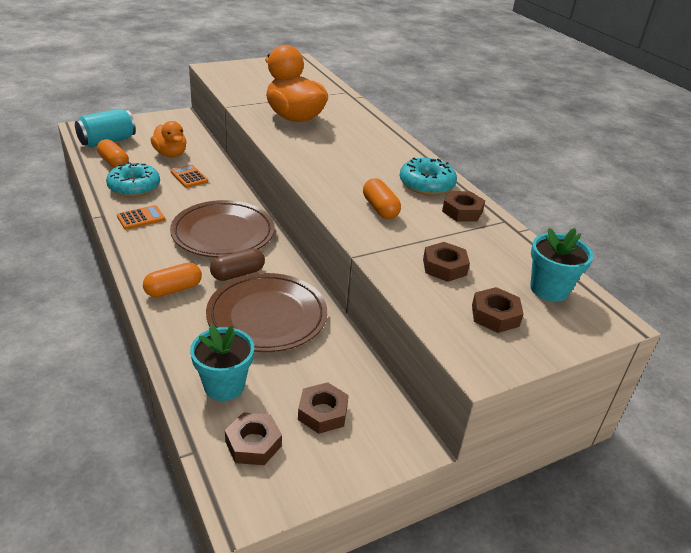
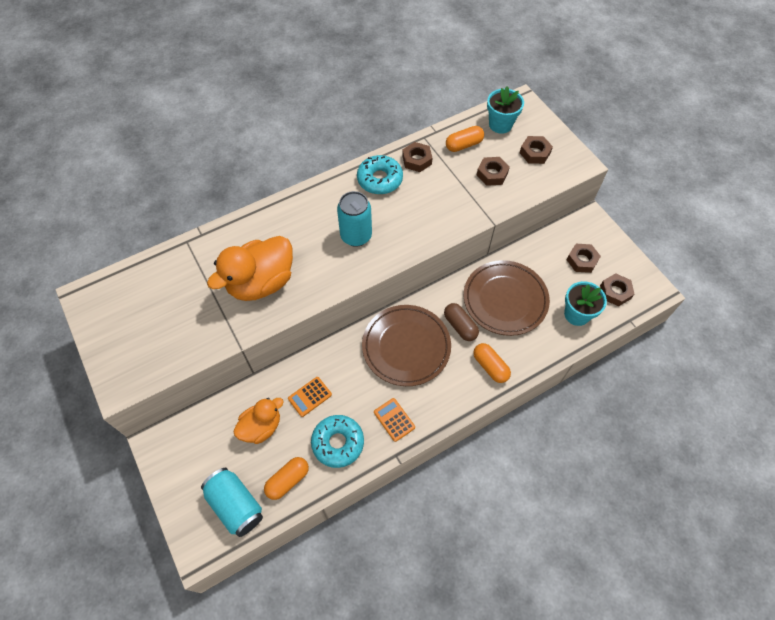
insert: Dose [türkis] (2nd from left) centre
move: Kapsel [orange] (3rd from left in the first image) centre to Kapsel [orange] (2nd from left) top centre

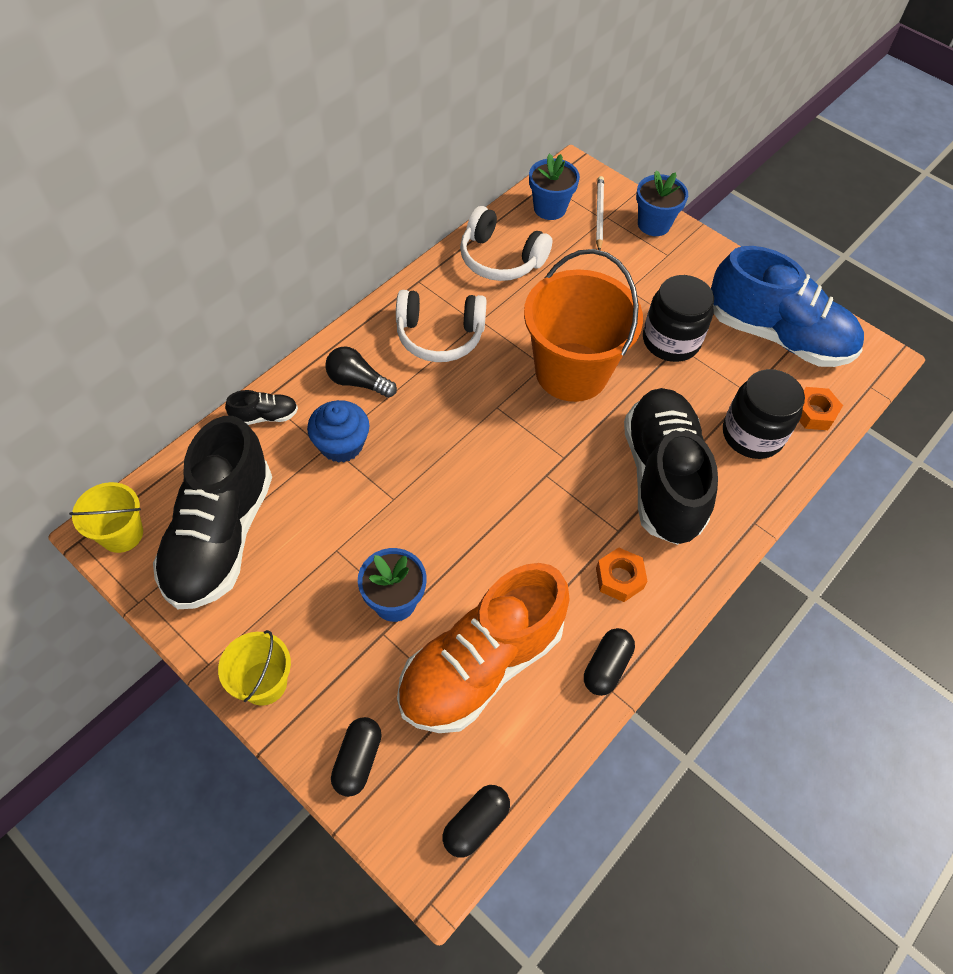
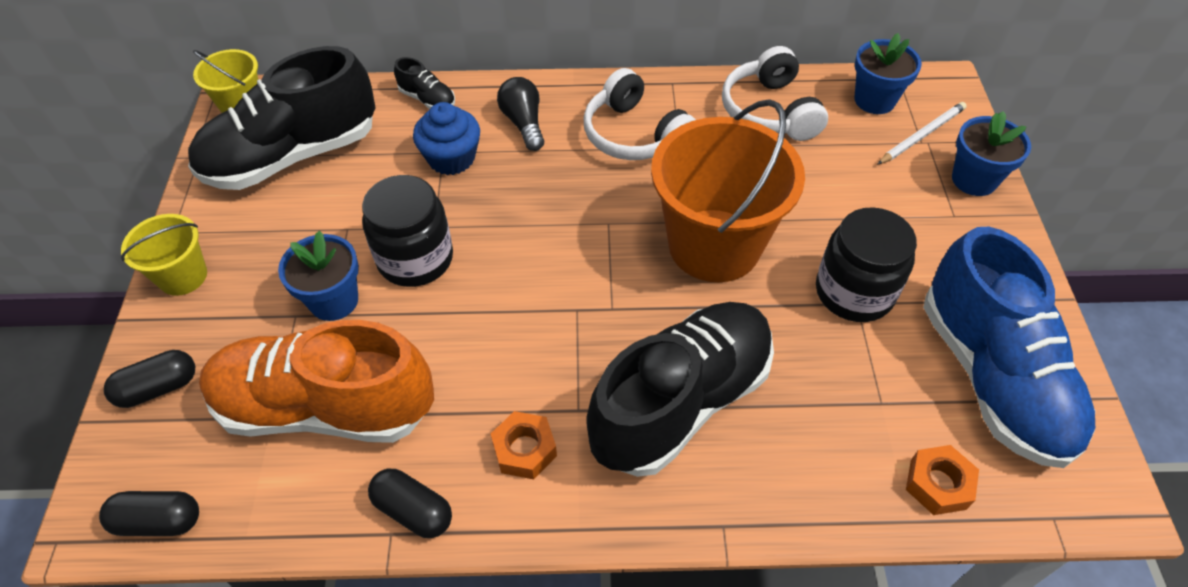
move: Einmachglas [schwarz] (2nd from left in the first image) middle right to Einmachglas [schwarz] (1st from left) centre
rotate: Kapsel [schwarz] (3rd from left) bottom centre = bottom centre 45 degrees clockwise

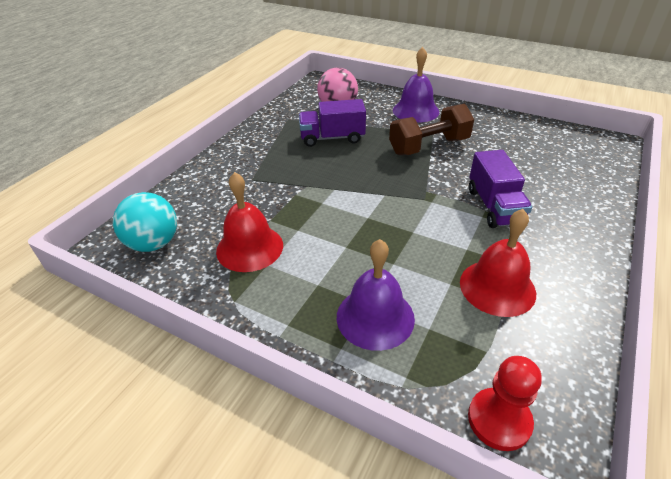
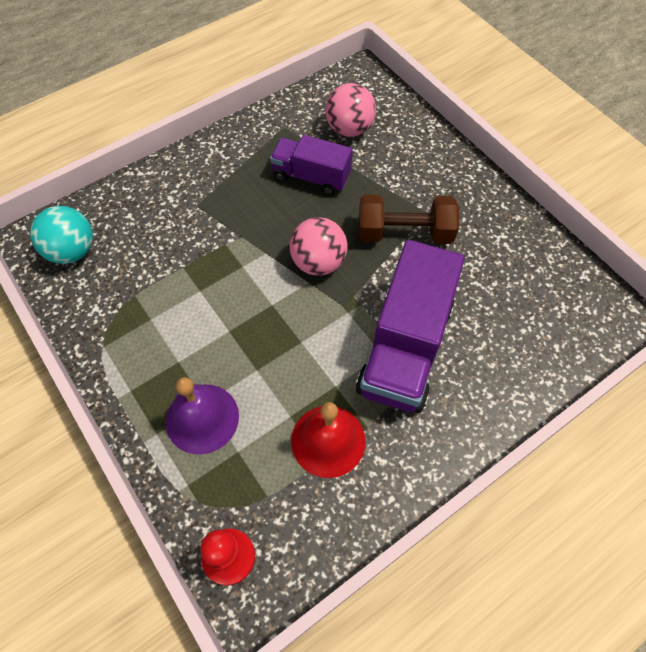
delete: Glocke [rot] (1st from left) centre; Glocke [lila] (2nd from left) top centre
insert: Ball [rosa] (1st from left) centre
resize: Lastwagen [lila] (2nd from left) middle right = centre x1.67

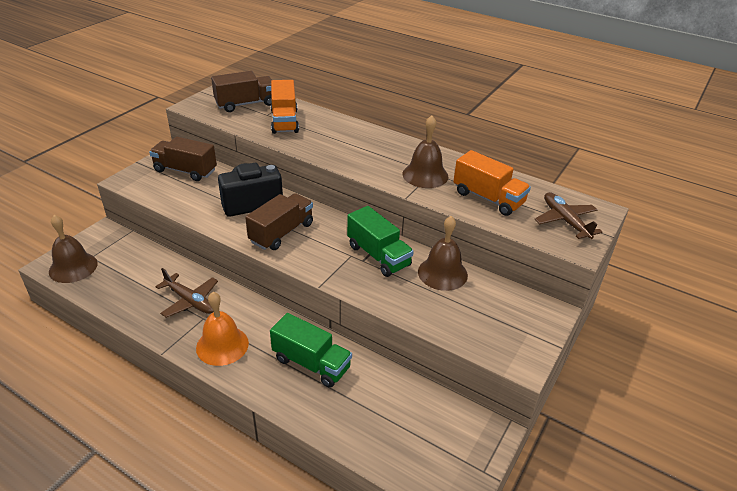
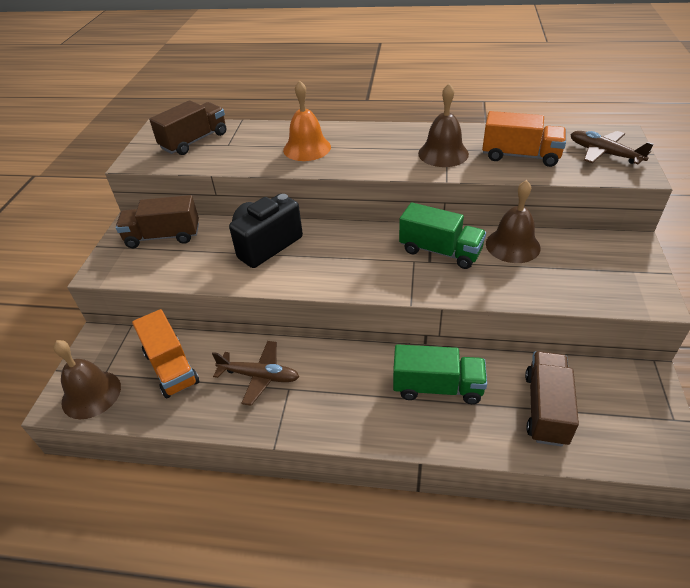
move: Lastwagen [orange] (1st from left) top centre to middle left; Glocke [orange] bottom left to top centre; Lastwagen [braun] (3rd from left) centre to bottom right

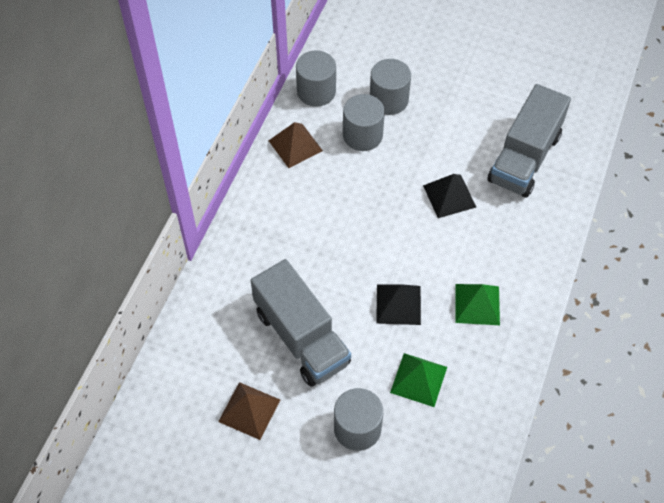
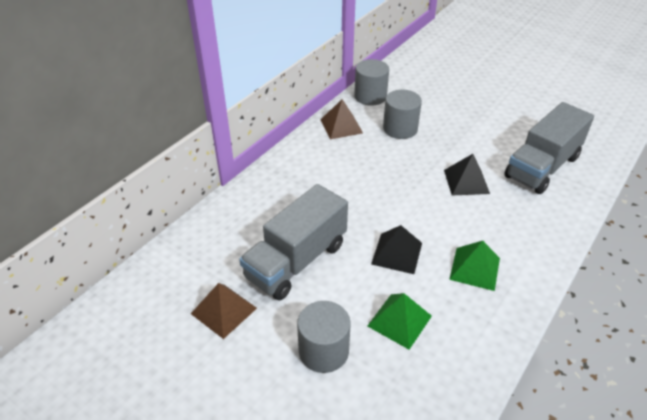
delete: Vollzylinder [grau] (4th from left) top centre
rotate: Lastwagen [grau] (1st from left) centre = centre 60 degrees clockwise

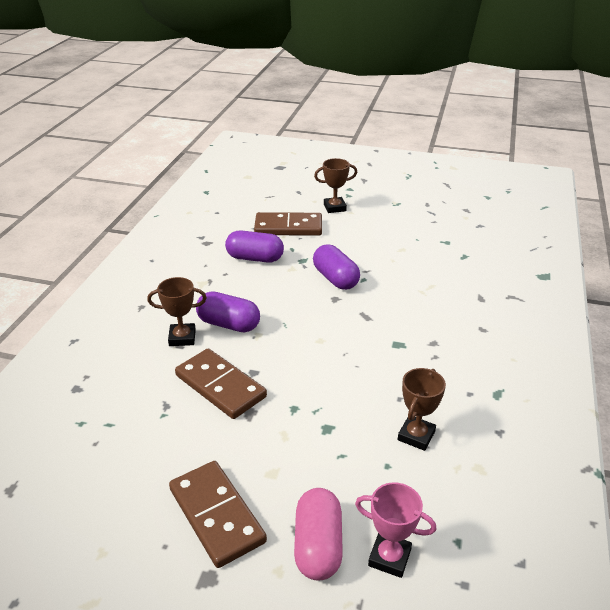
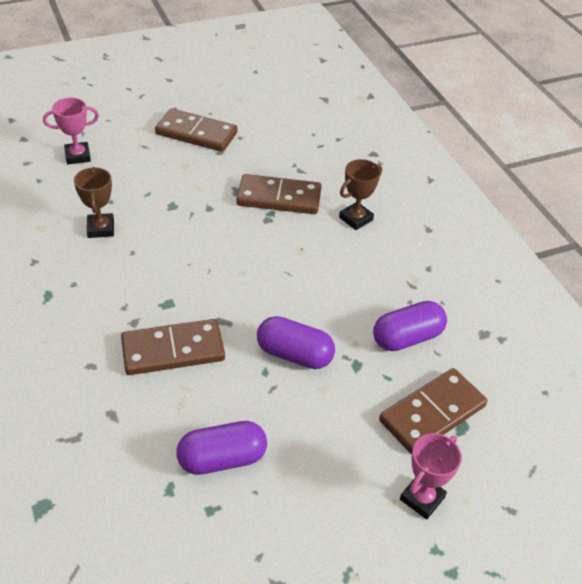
delete: Kapsel [rosa] bottom centre
insert: Dominostein [braun] (1st from left) middle left
move: Kapsel [lila] (1st from left) centre to bottom centre
recolor: Pokal [braun] (2nd from left) top centre to Pokal [rosa] (2nd from left) bottom right

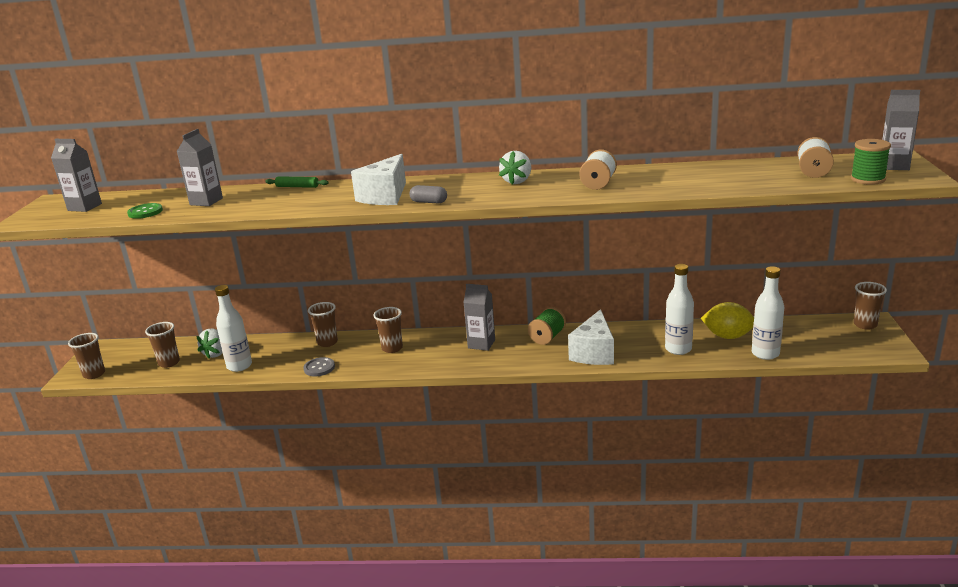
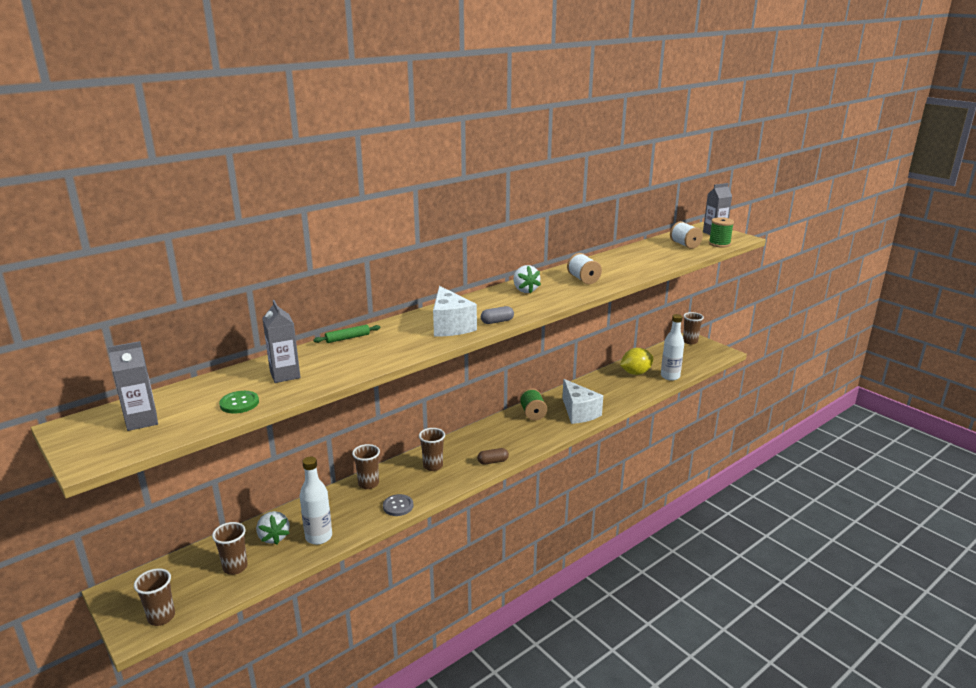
delete: Getränkekarton [grau] (3rd from left) centre; Flasche [weiß] (2nd from left) middle right
insert: Kapsel [braun] centre

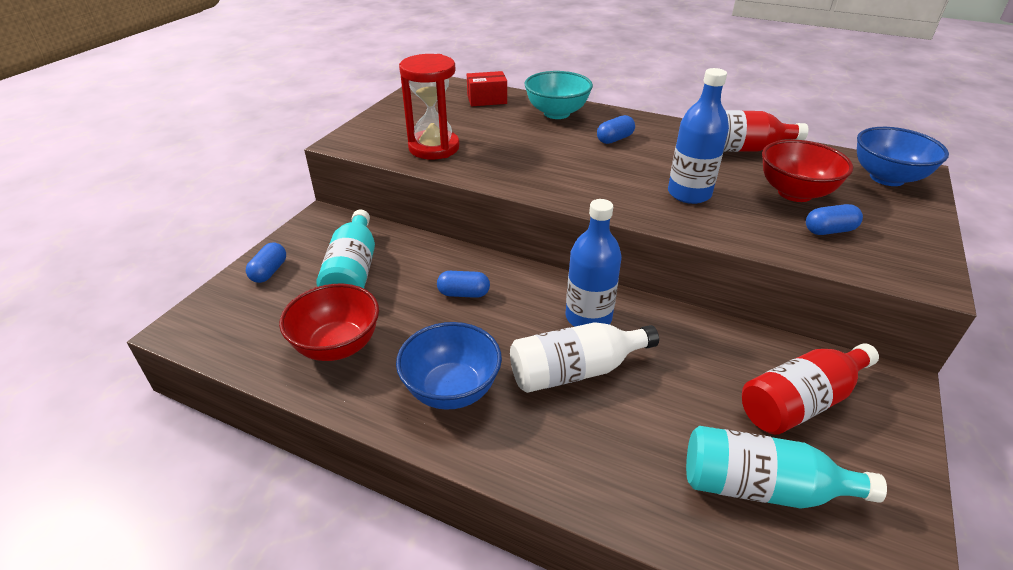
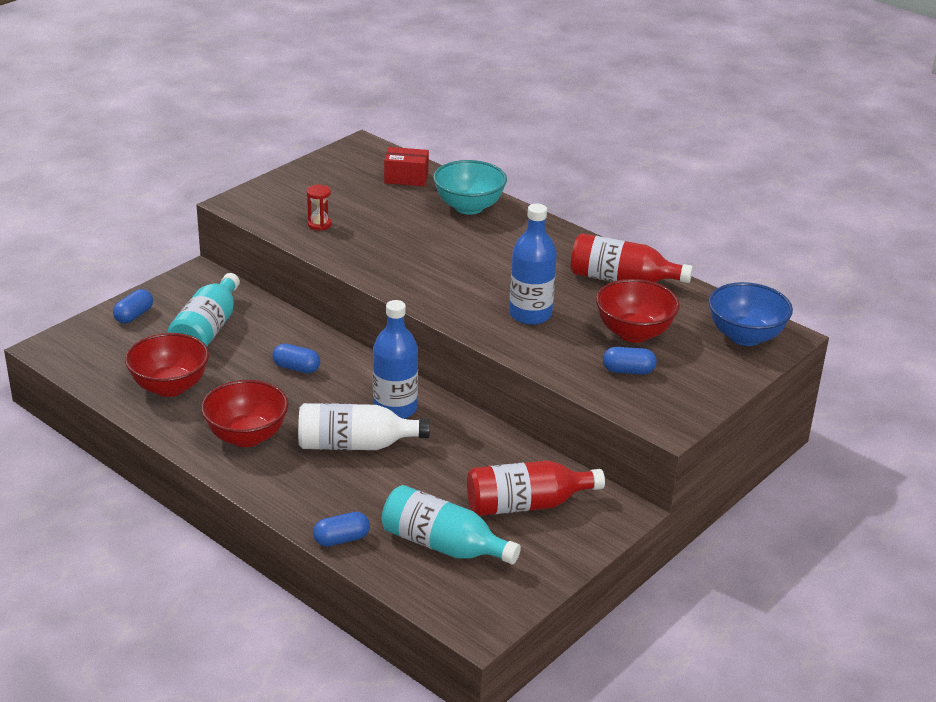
move: Kapsel [blau] (3rd from left) top centre to bottom centre
recolor: Schüssel [blau] (1st from left) centre to Schüssel [rot] (2nd from left) middle left
resize: Sanduhr [rot] top centre = top centre x0.45

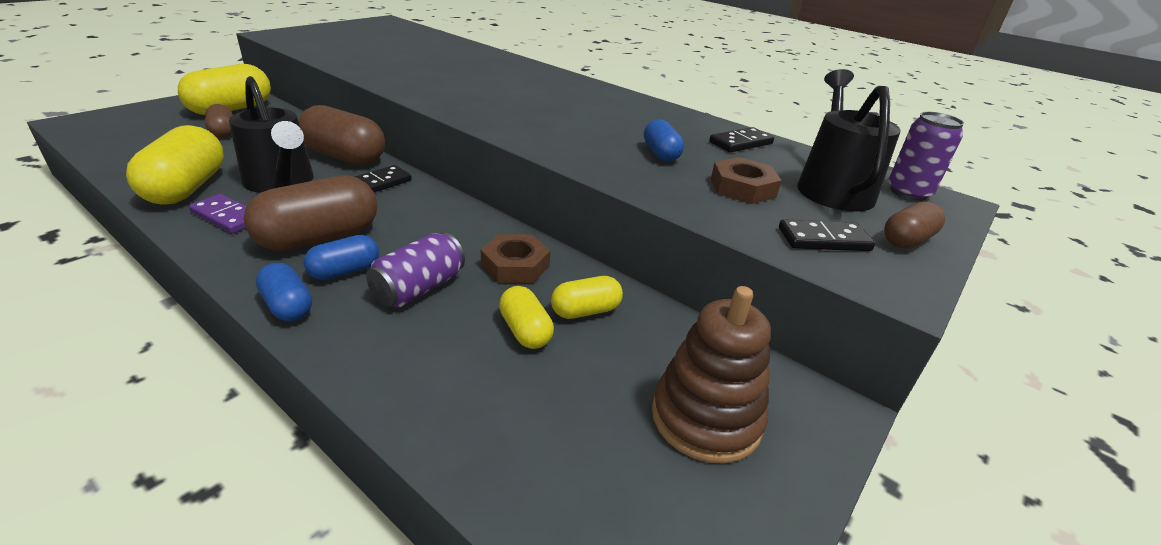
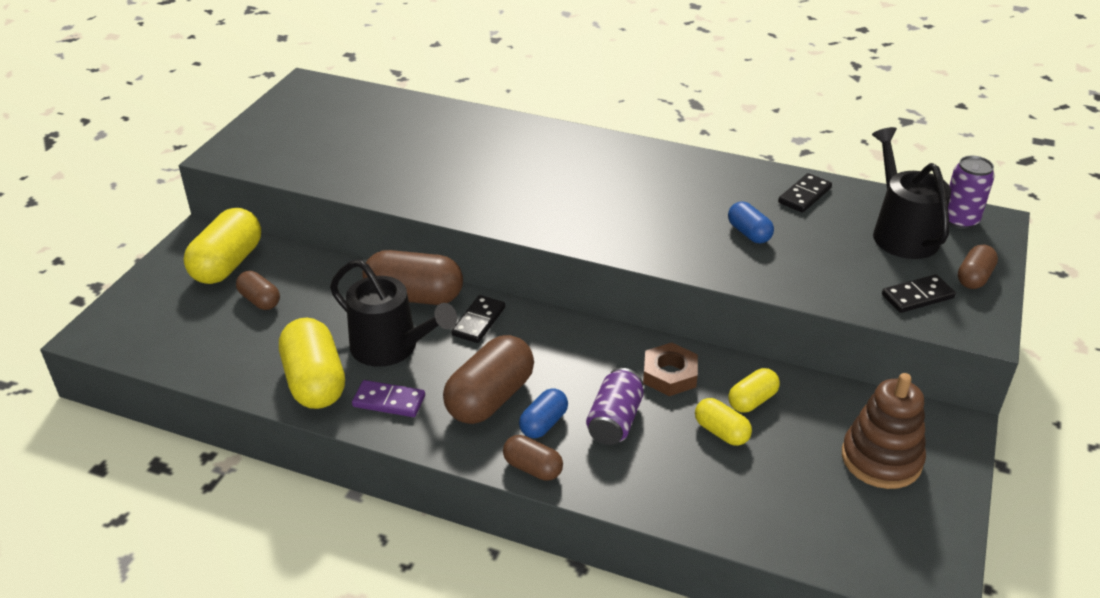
delete: Sechskantmutter [braun] (2nd from left) top centre
recolor: Kapsel [blau] (1st from left) middle left to Kapsel [braun] (4th from left) bottom centre

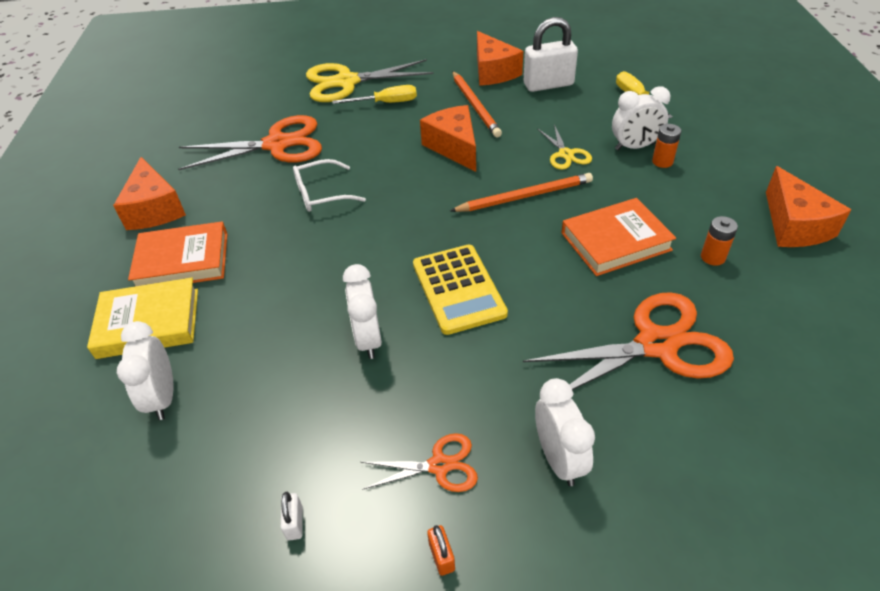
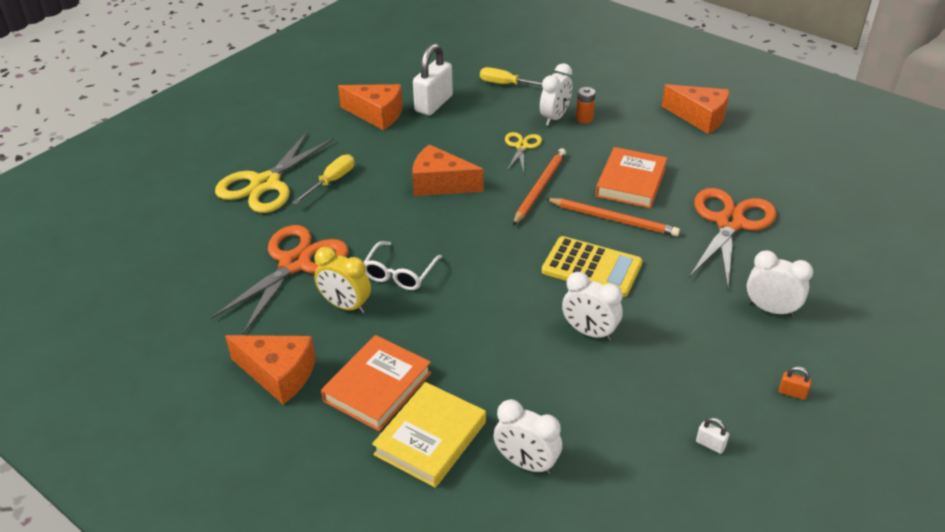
delete: Schere [orange] (2nd from left) bottom centre; Batterie [orange] (2nd from left) middle right
insert: Wecker [gelb] centre
move: Bleistift [orange] (1st from left in the first image) top centre to Bleistift [orange] (2nd from left) centre
rotate: Schere [gelb] (2nd from left) top centre = top centre 105 degrees counterclockwise

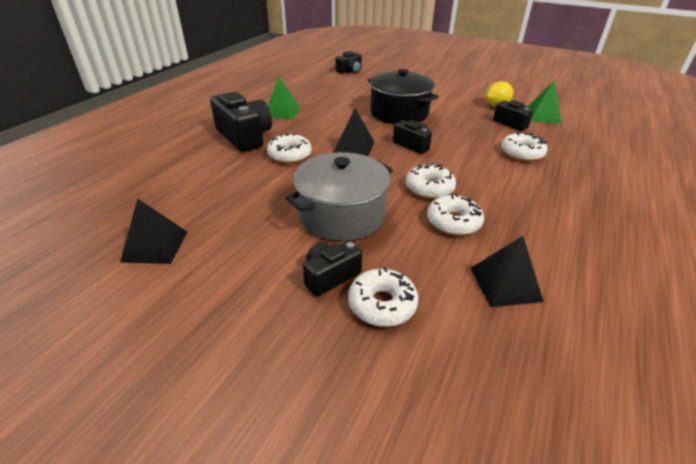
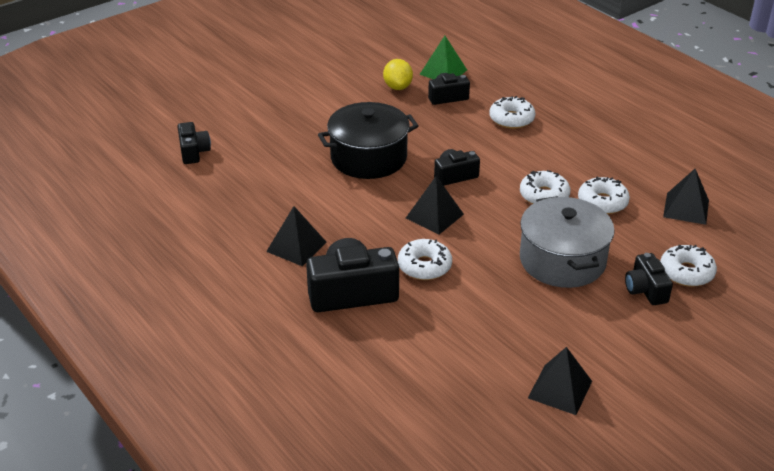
recolor: Pyramide [grün] (1st from left) top centre to Pyramide [schwarz] (1st from left) centre

